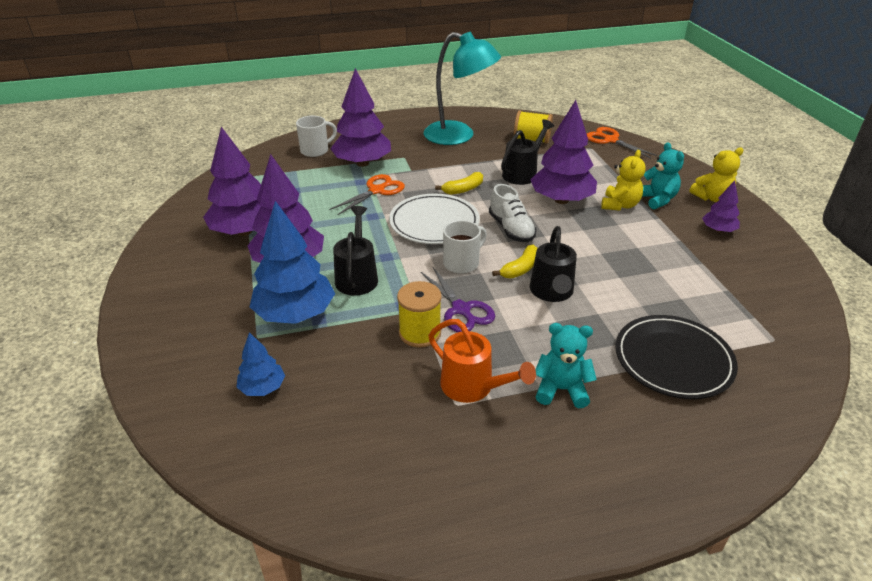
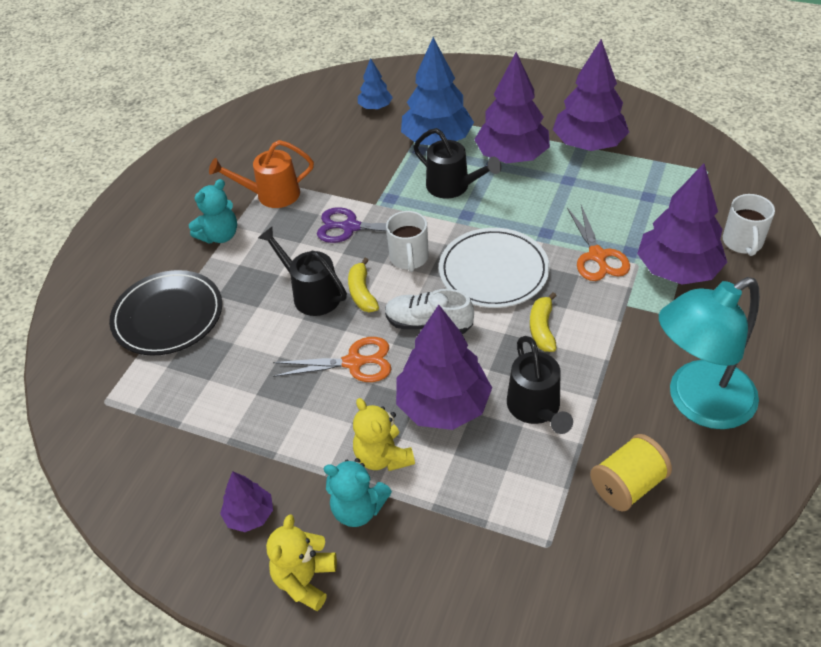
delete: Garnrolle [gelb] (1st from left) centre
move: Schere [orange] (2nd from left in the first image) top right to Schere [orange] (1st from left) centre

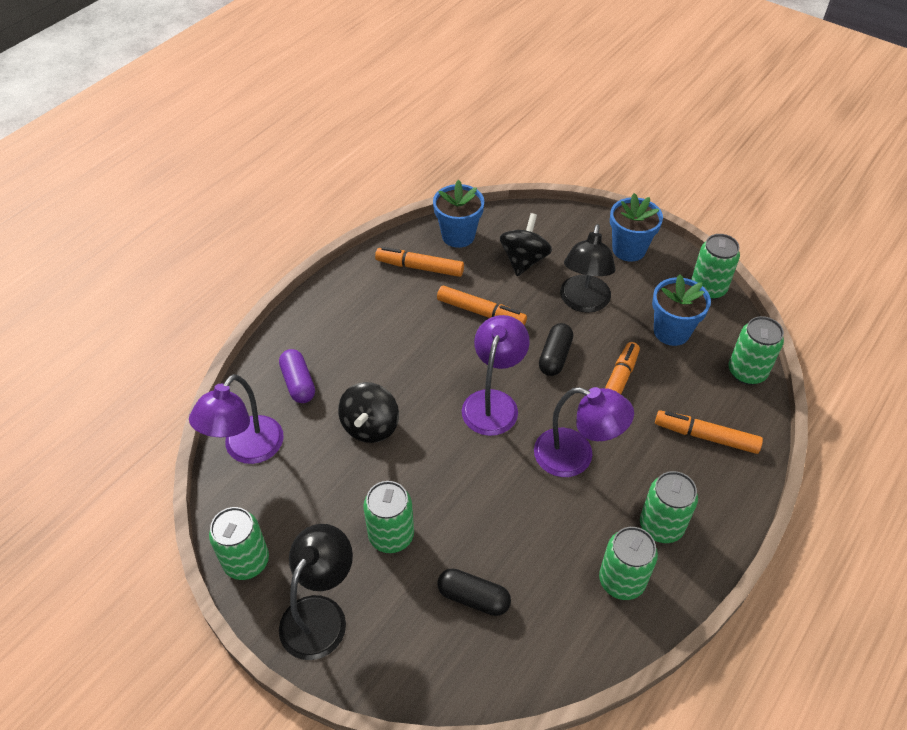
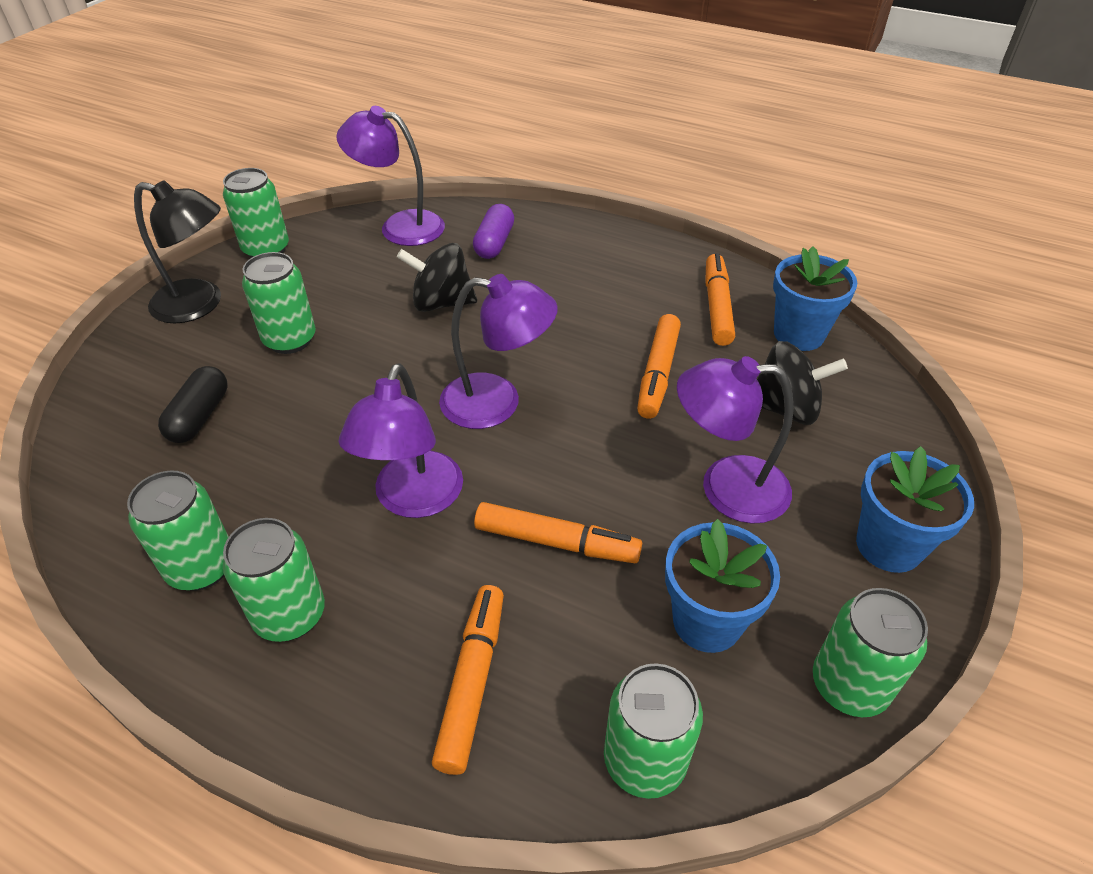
delete: Kapsel [schwarz] (2nd from left) centre
recolor: Lampe [schwarz] (2nd from left) centre to Lampe [lila] (4th from left) middle right
rotate: Kapsel [lila] middle left = top centre 45 degrees counterclockwise

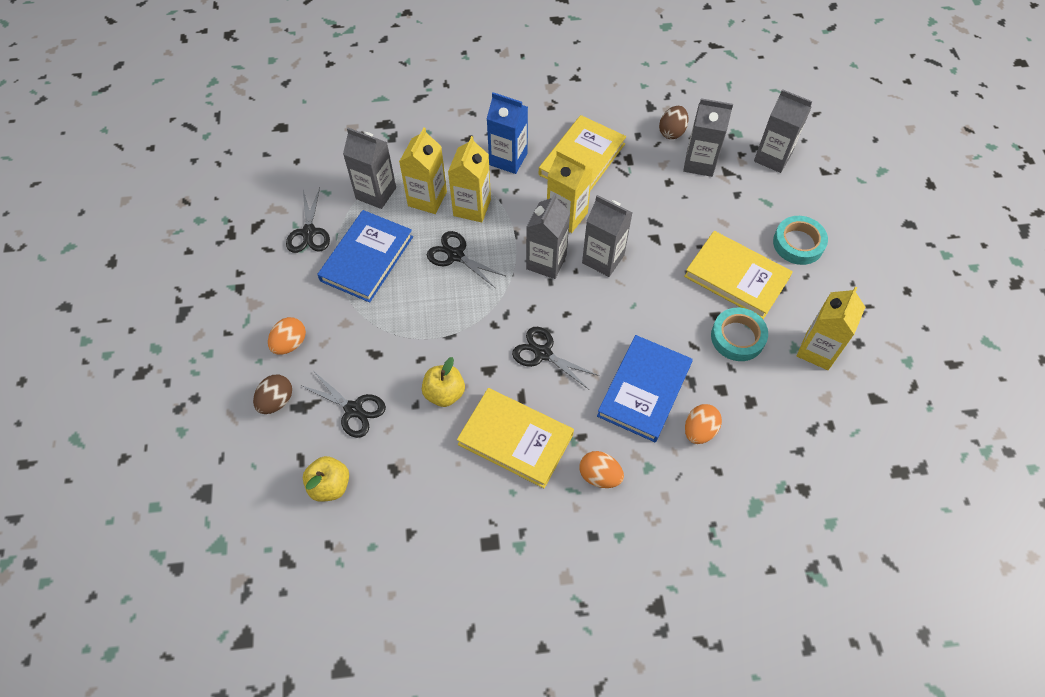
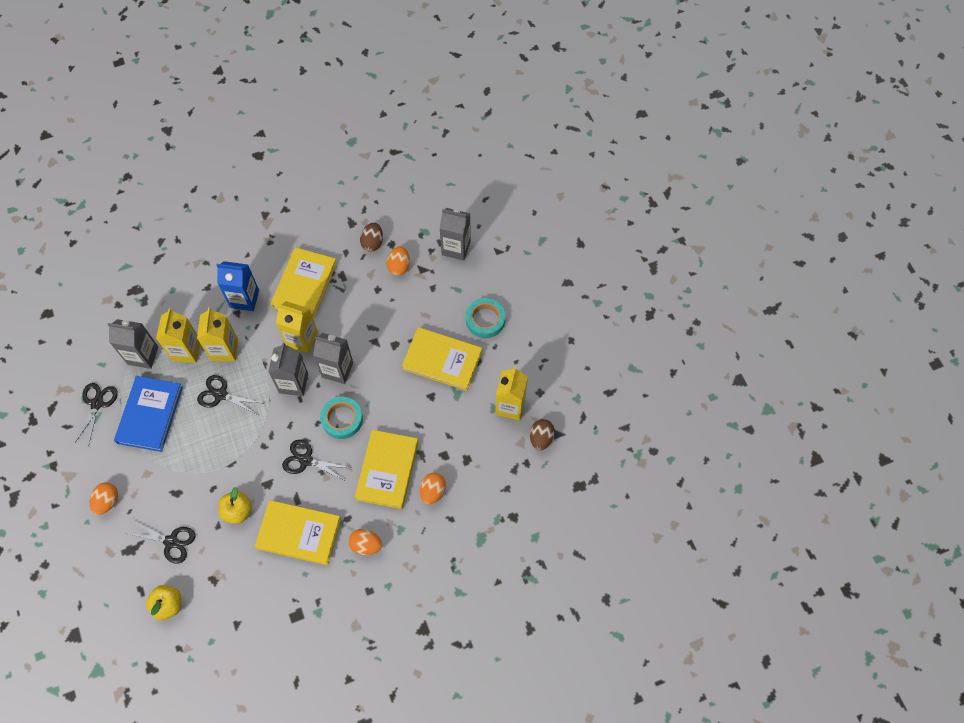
move: Klebeband [türkis] (1st from left) middle right to centre; Ei [braun] (1st from left in the first image) middle left to Ei [braun] (2nd from left) centre
replace: Getränkekarton [grau] (4th from left) top right to Ei [orange] (3rd from left) centre
recolor: Buch [blau] (2nd from left) centre to Buch [gelb] (3rd from left) centre
rotate: Schere [schwarz] (1st from left) top left = middle left 150 degrees counterclockwise

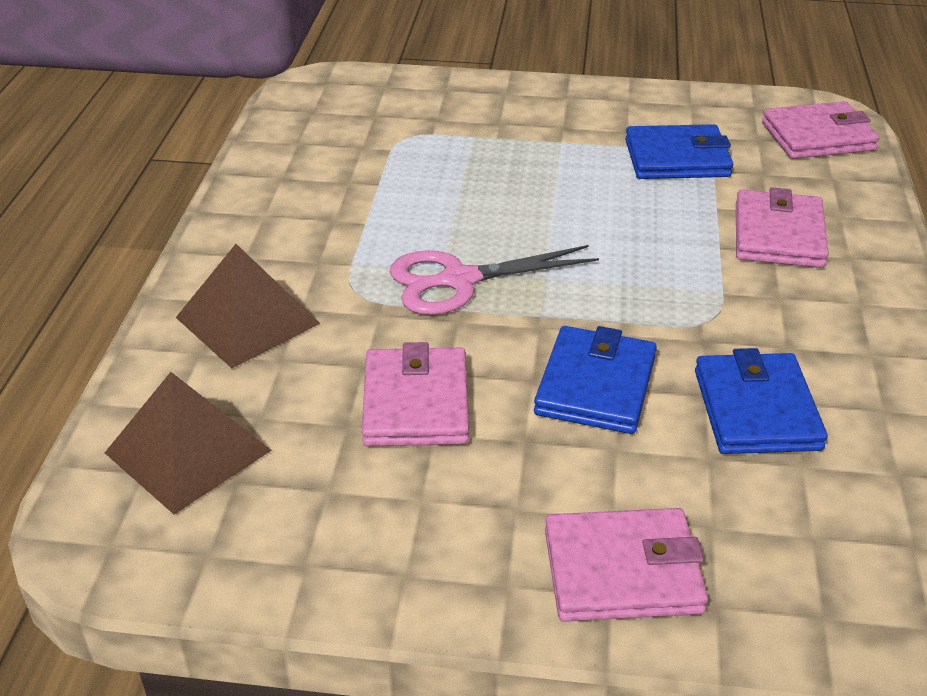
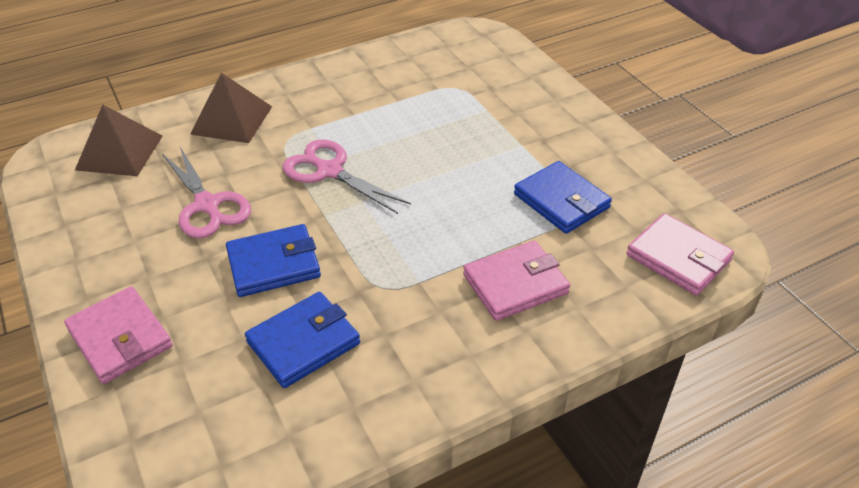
replace: Geldbörse [rosa] (1st from left) centre to Schere [rosa] (1st from left) middle left

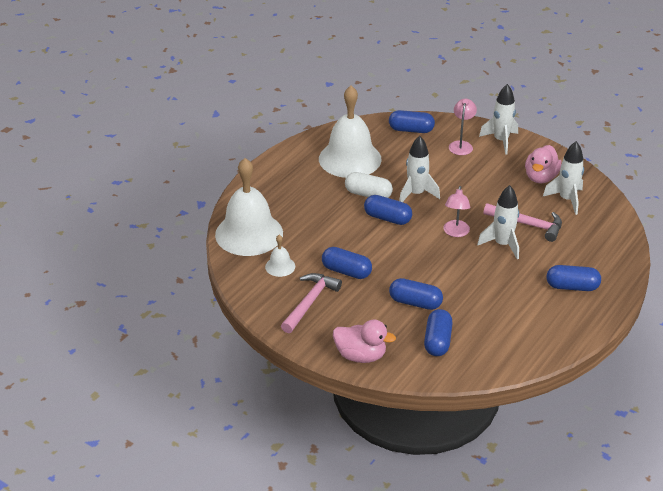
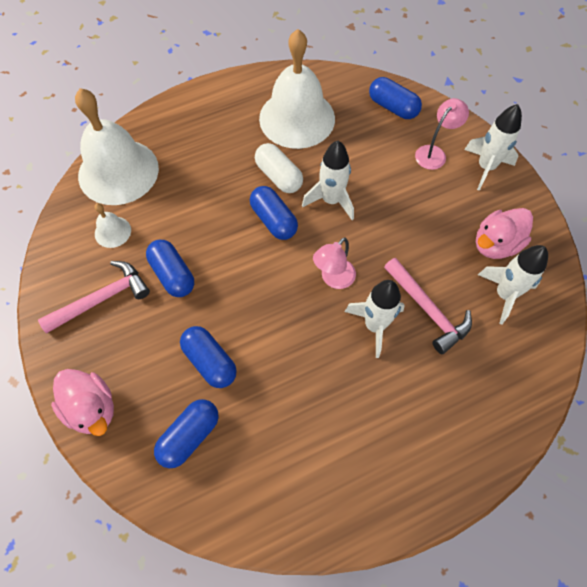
delete: Kapsel [blau] (6th from left) middle right

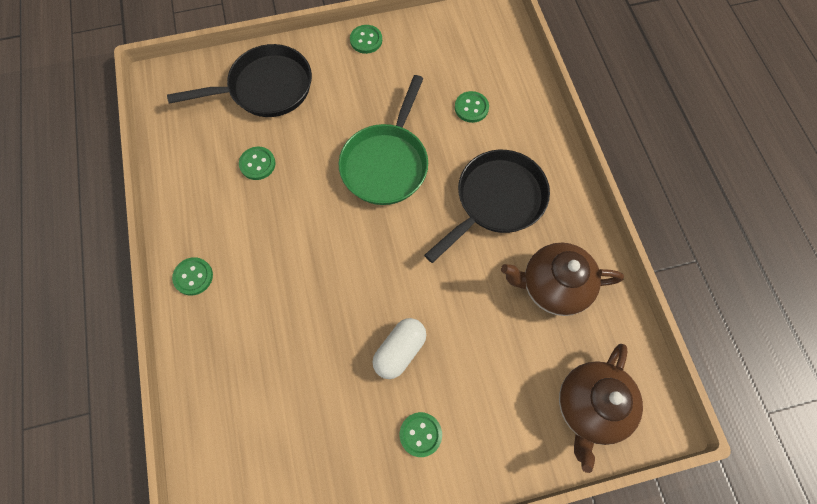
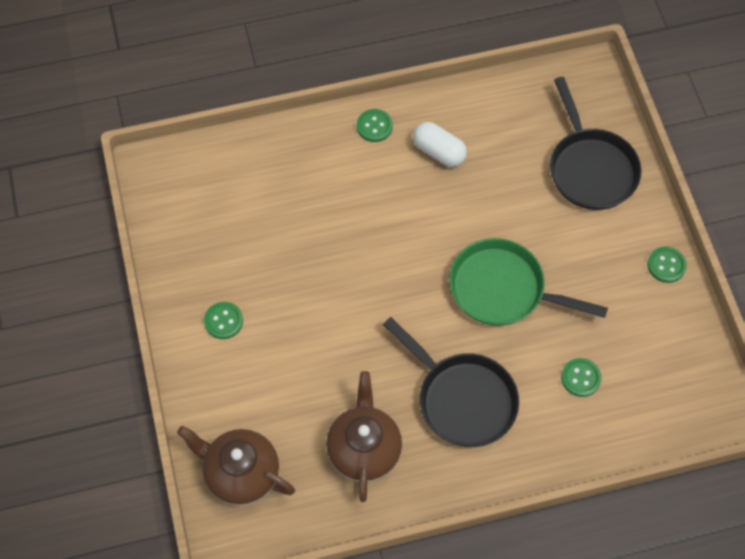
delete: Knopf [grün] (2nd from left) top left
move: Kapsel [weiß] bottom centre to top centre

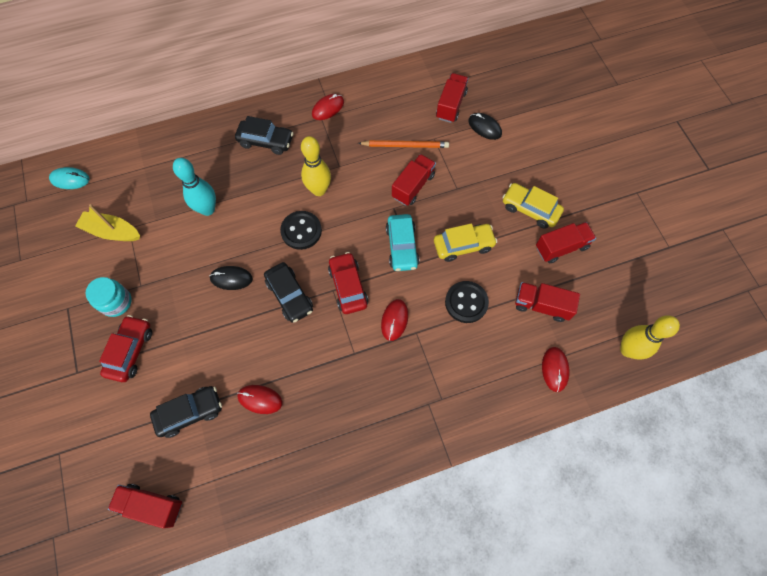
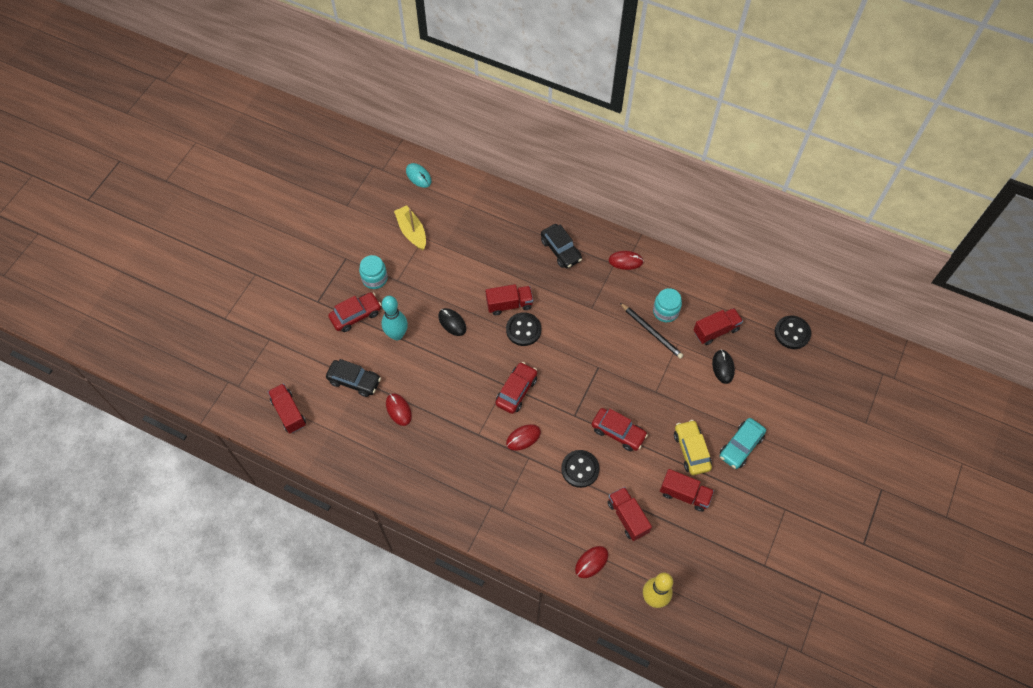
delete: Auto [schwarz] (3rd from left) centre; Bowlingkegel [gelb] (1st from left) top centre
insert: Einmachglas [türkis] (2nd from left) centre; Knopf [schwarz] (3rd from left) middle right
move: Bowlingkegel [türkis] top left to centre; Lastwagen [rot] (2nd from left) top centre to centre; Auto [türkis] centre to middle right
recolor: Auto [gelb] (1st from left) centre to Auto [rot] (3rd from left) centre; Bleistift [orange] top centre to Bleistift [schwarz] centre

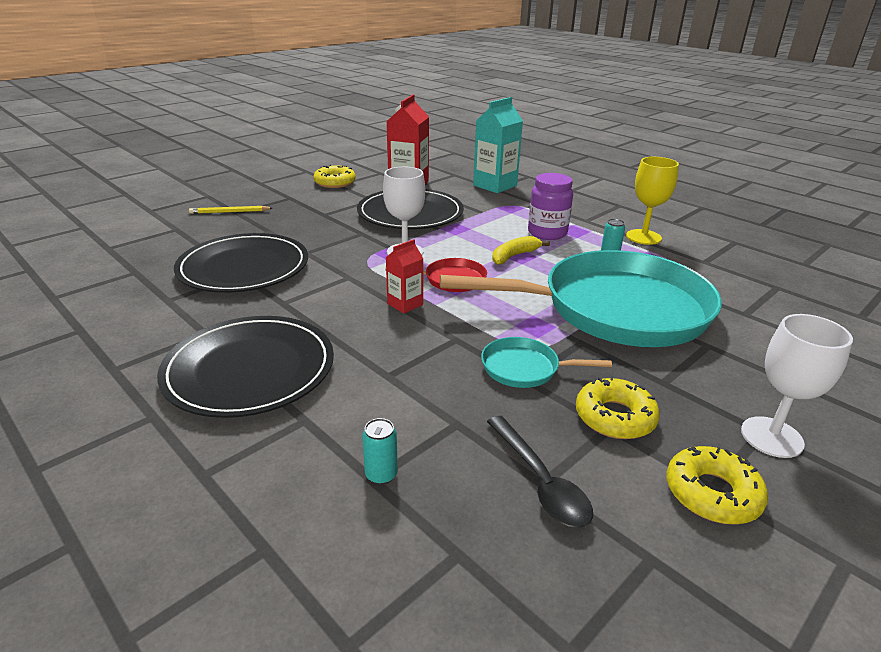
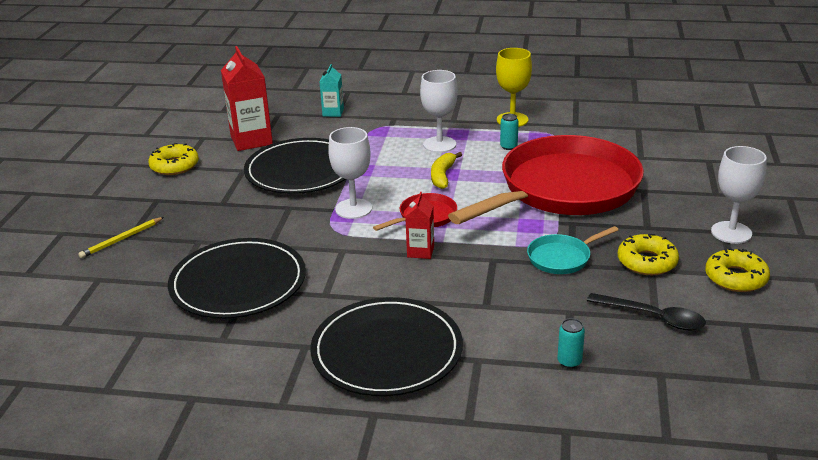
replace: Einmachglas [lila] top centre to Kelch [weiß] (2nd from left) top centre
recolor: Pfanne [türkis] (2nd from left) centre to Pfanne [rot] (2nd from left) middle right
resize: Getränkekarton [türkis] top centre = top centre x0.54

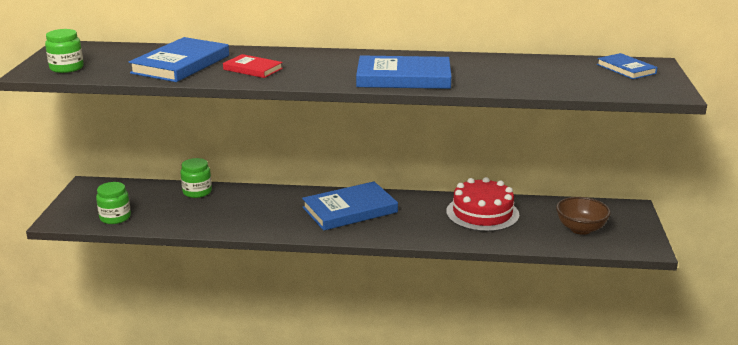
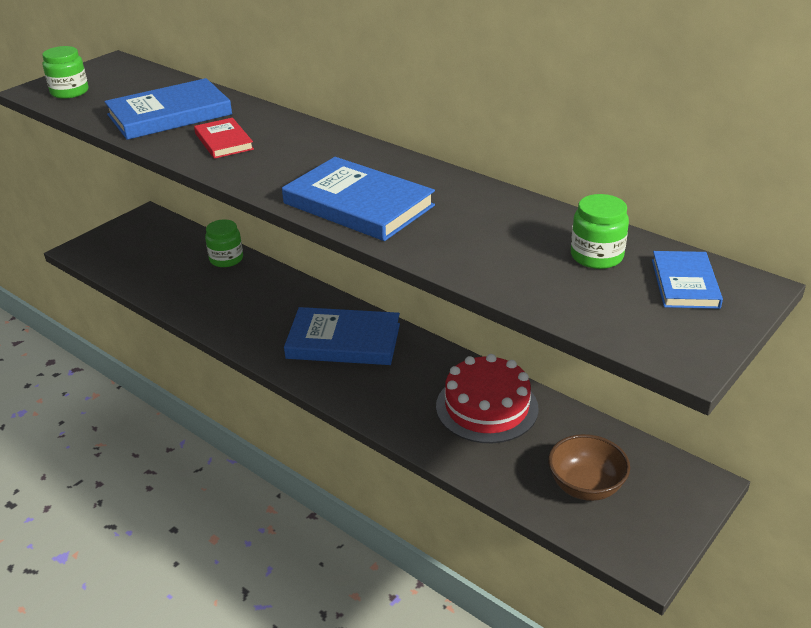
move: Einmachglas [grün] (2nd from left in the first image) middle left to Einmachglas [grün] (3rd from left) middle right

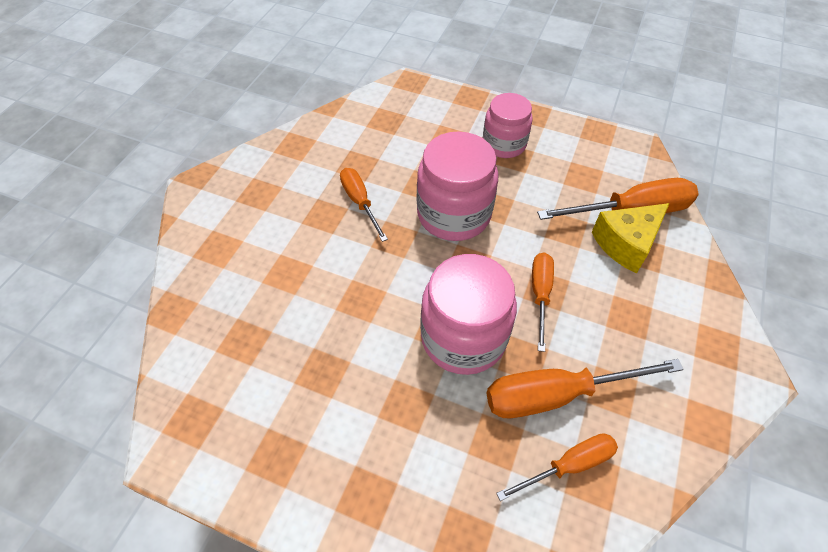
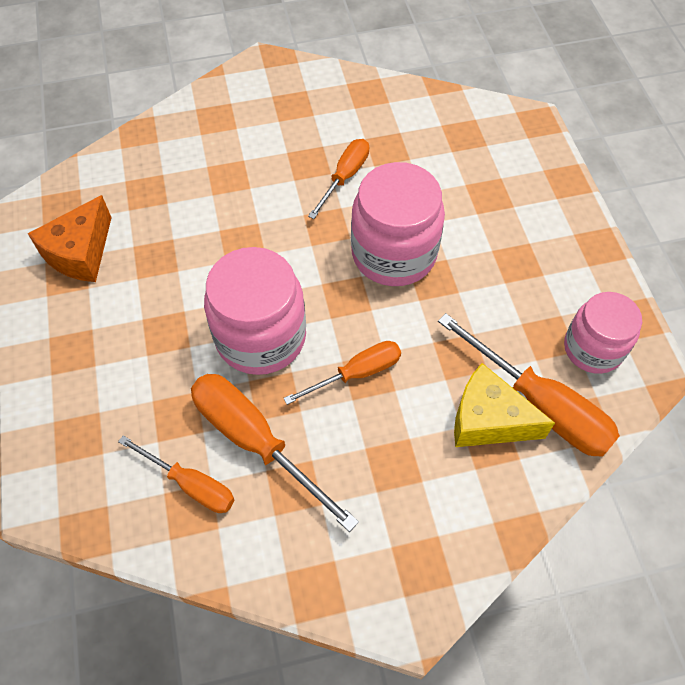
insert: Käse [orange] middle left
move: Einmachglas [rosa] (3rd from left) top centre to middle right

